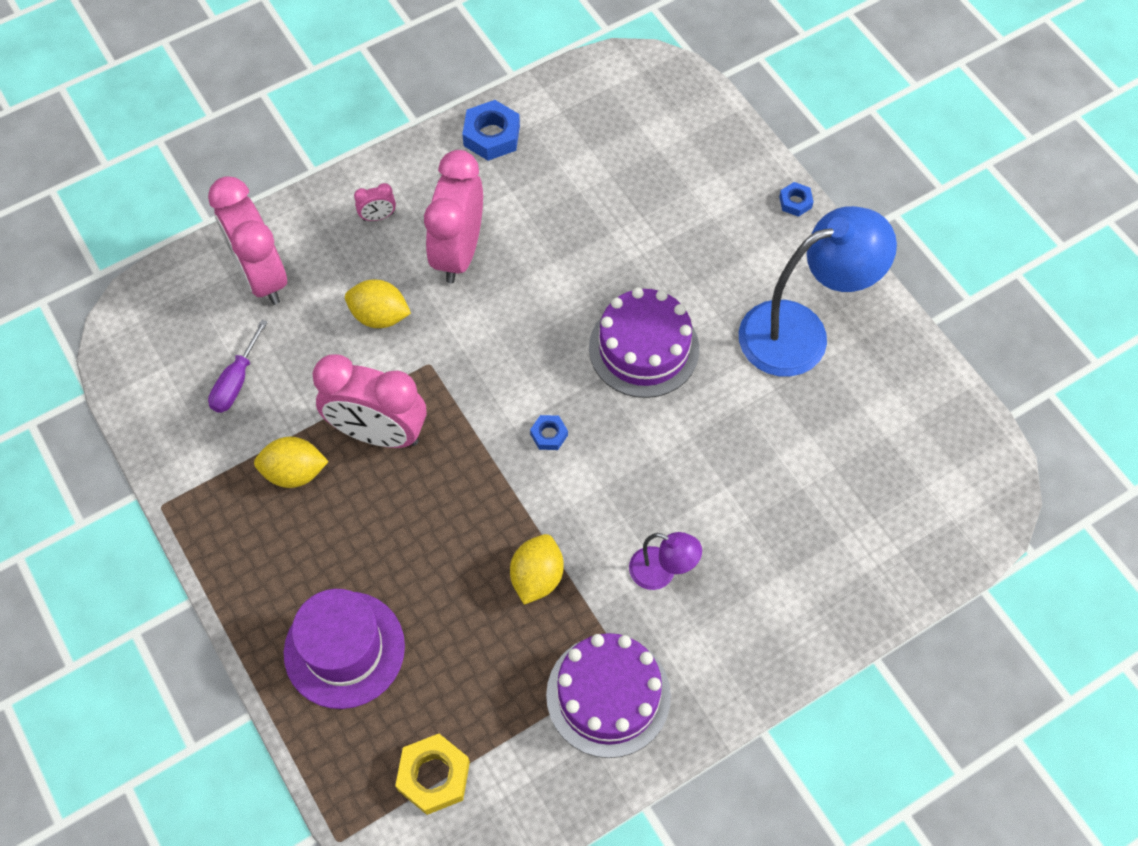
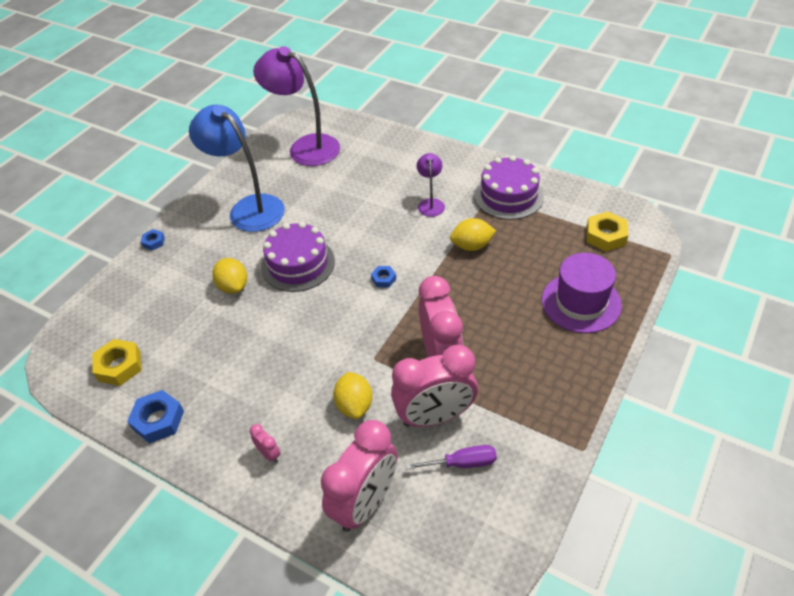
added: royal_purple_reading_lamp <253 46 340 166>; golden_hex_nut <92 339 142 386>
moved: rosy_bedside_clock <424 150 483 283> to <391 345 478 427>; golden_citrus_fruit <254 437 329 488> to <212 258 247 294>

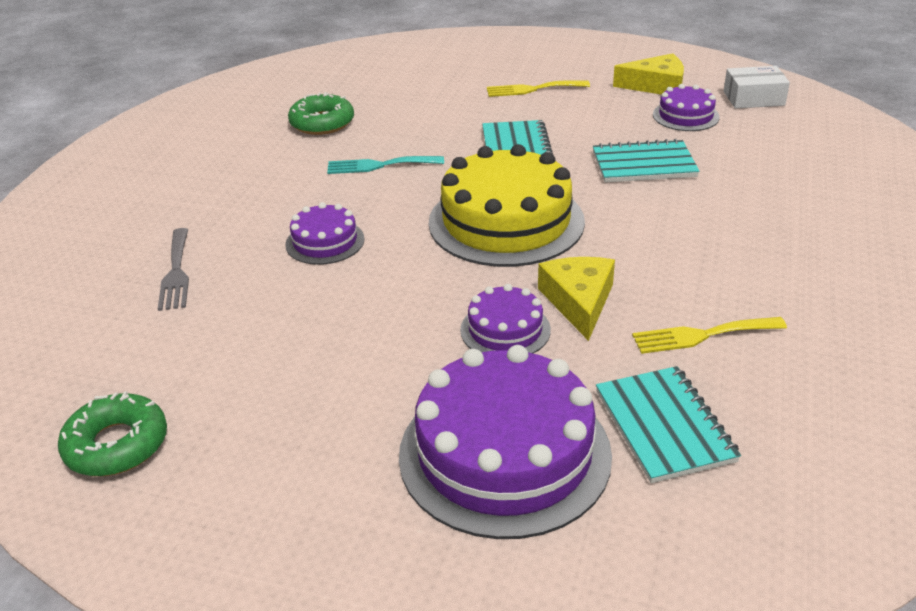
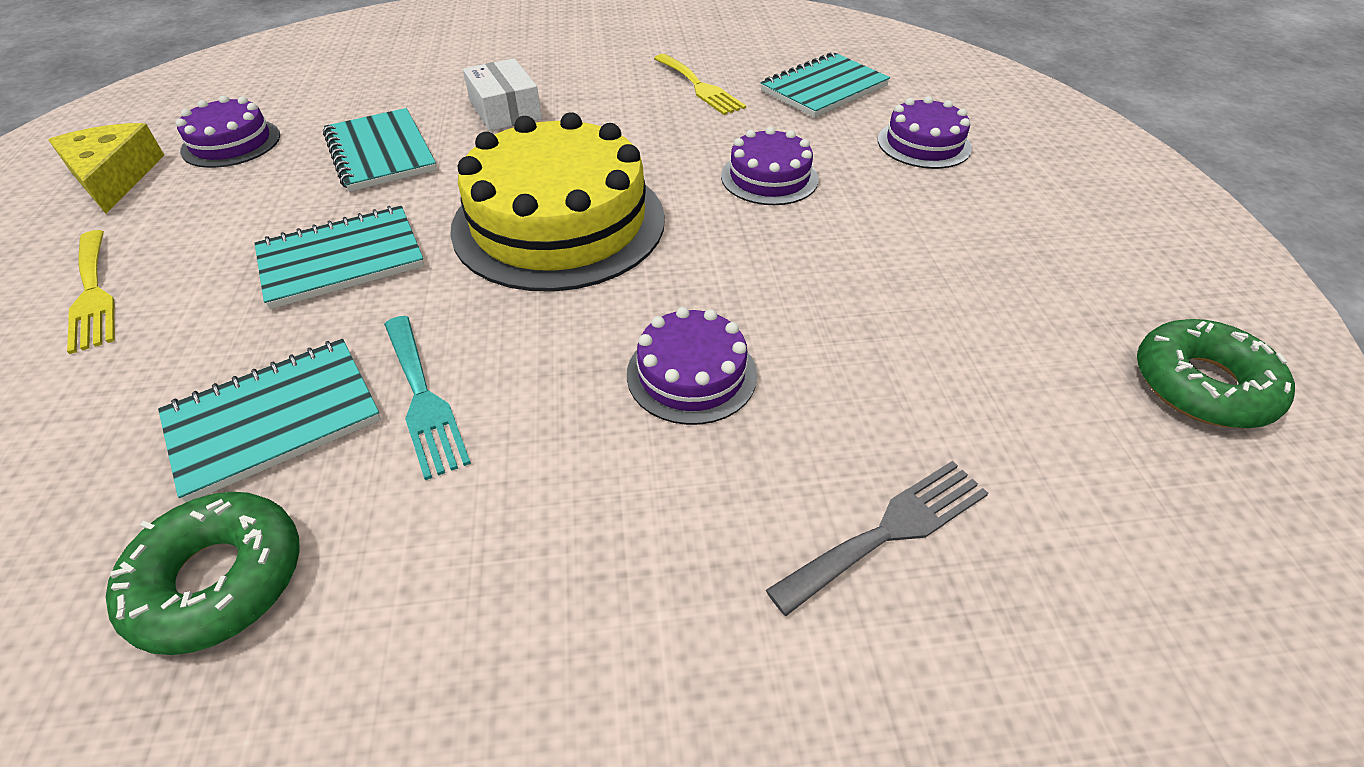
removed: golden_piece_of_cheese <538 257 615 341>
added: turquoise_notebook <158 339 381 503>
moved: pure_white_parcel <724 66 790 109> to <463 58 542 131>
resized: royal_purple_layer_cake <399 345 612 539> = <878 96 972 169> x0.50

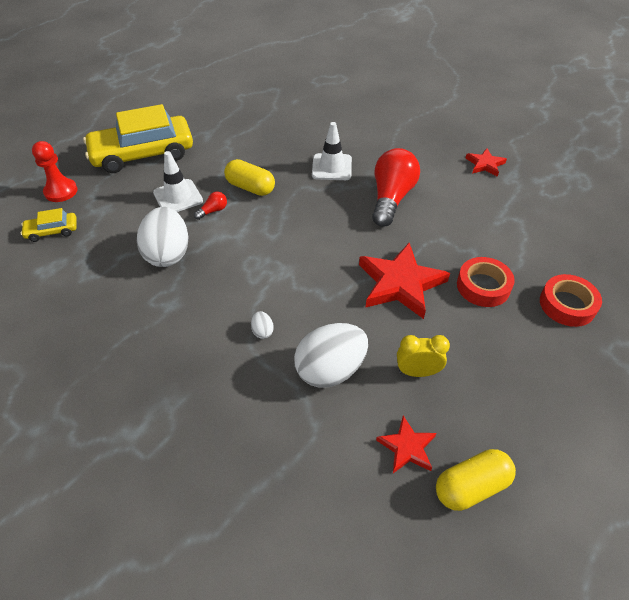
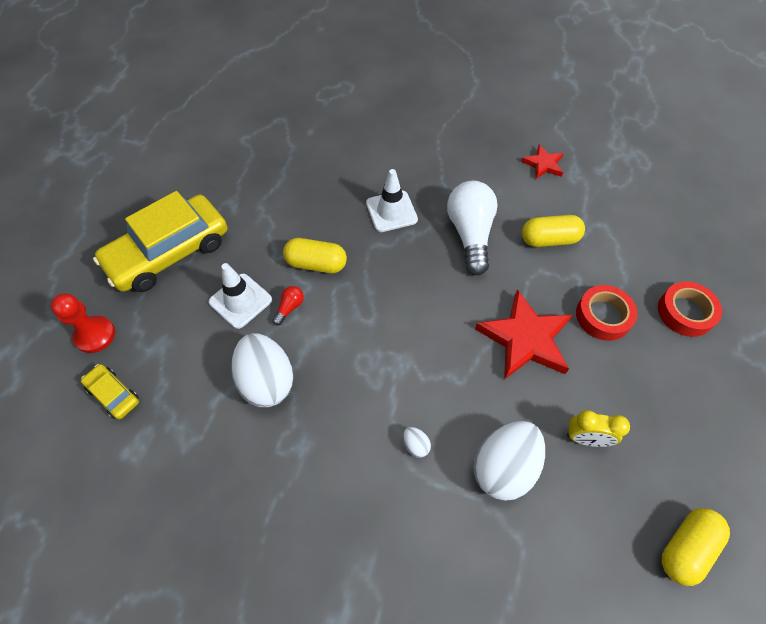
removed: crimson_star <376 416 436 473>
added: golden_pill <522 215 585 247>
recoloured: crimson_bulb <372 148 420 227> to pure_white_bulb <447 181 498 275>
turned: golden_toy_car <20 208 77 242> = <81 364 139 419> 75 degrees clockwise; golden_bedside_clock <397 335 450 377> = <567 410 630 447> 150 degrees counterclockwise

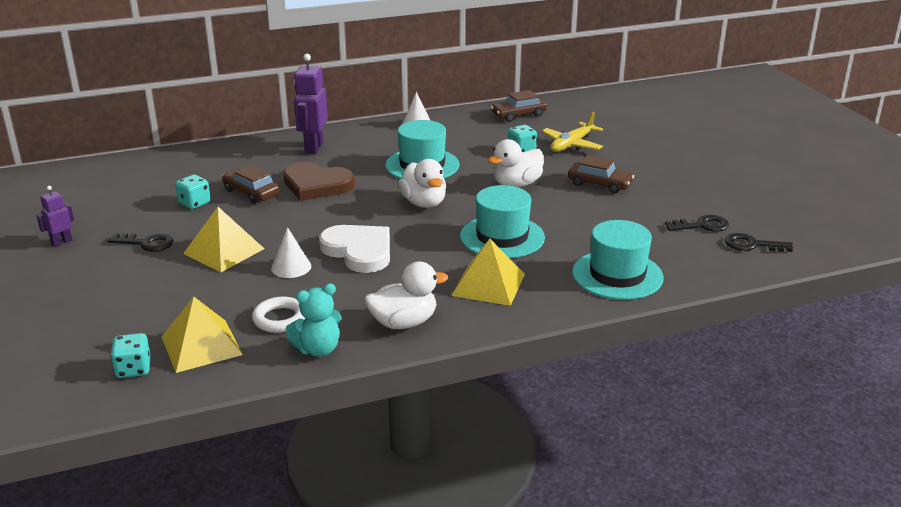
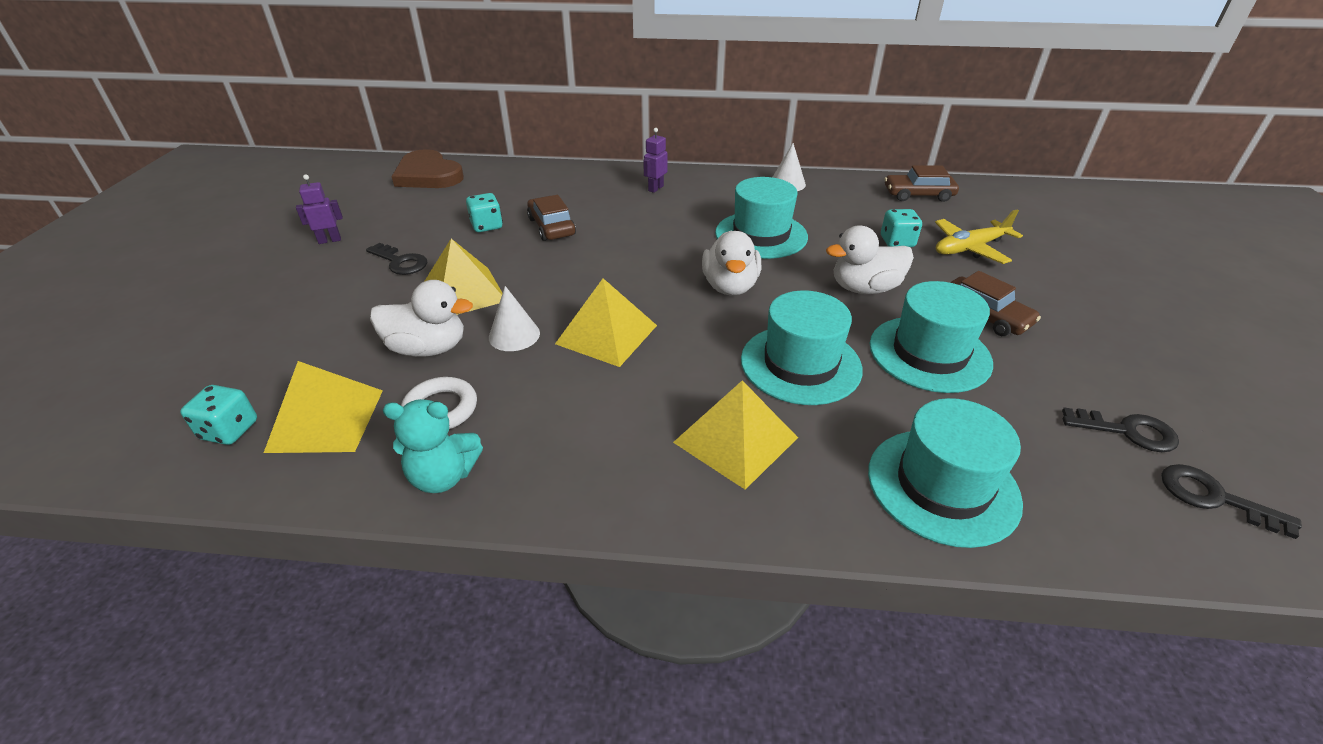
added: turquoise_tall_hat <870 281 993 393>
moved: brown_heart <283 162 355 201> to <391 149 464 188>; pure_white_toy_duck <364 261 448 329> to <370 280 473 357>
replaced: pure_white_heart <319 225 390 273> to golden_solid_pyramid <555 278 657 367>
resized: royal_purple_robot <294 54 328 154> = <643 128 668 193> x0.54

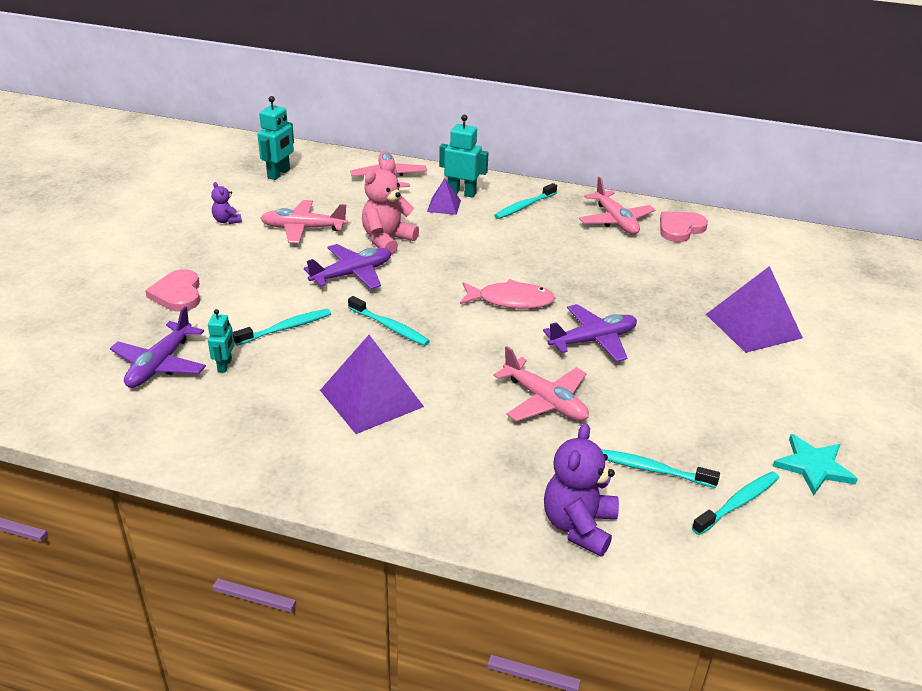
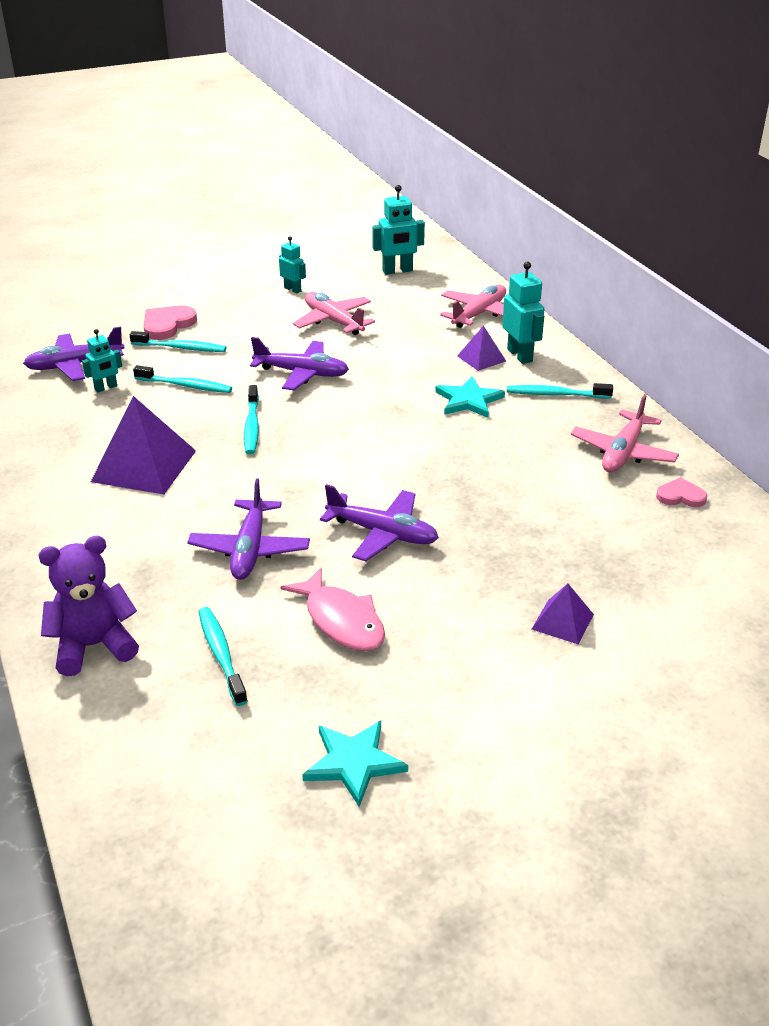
removed: rosy_teddy_bear <362 161 419 254>
added: turquoise_star <435 376 505 418>
moved: rosy_toy_fish <460 279 555 309> to <280 567 385 651>; turquoise_dental_brush <692 472 779 535> to <130 331 226 352>
replaced: royal_purple_teddy_bear <211 182 242 224> to turquoise_robot <279 236 306 293>
recoloured: rosy_plane <493 346 589 422> to royal_purple_plane <187 478 310 580>
resized: rosy_heart <660 211 708 242> = <656 477 708 507> x0.64; royal_purple_solid_pyramid <706 266 803 353> = <532 583 594 644> x0.52

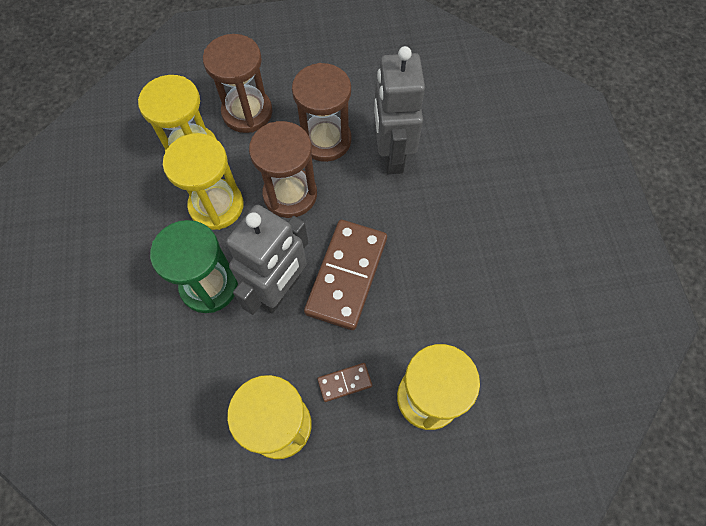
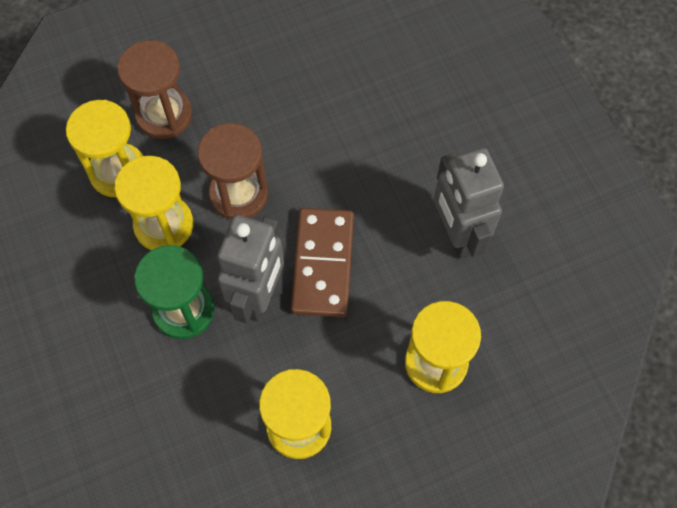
removed: brown_sand_timer <292 63 351 162>; brown_domino_piece <317 363 372 402>
moved: ash-grey_robot <374 46 425 174> to <434 148 504 259>

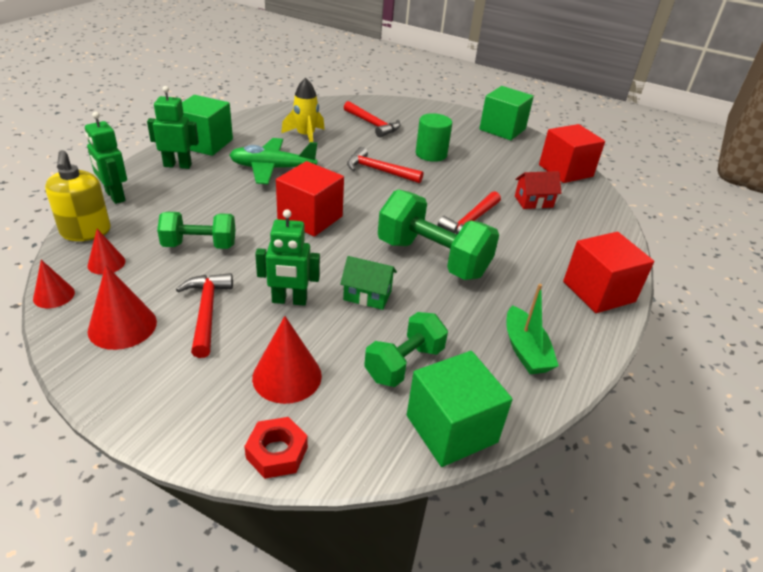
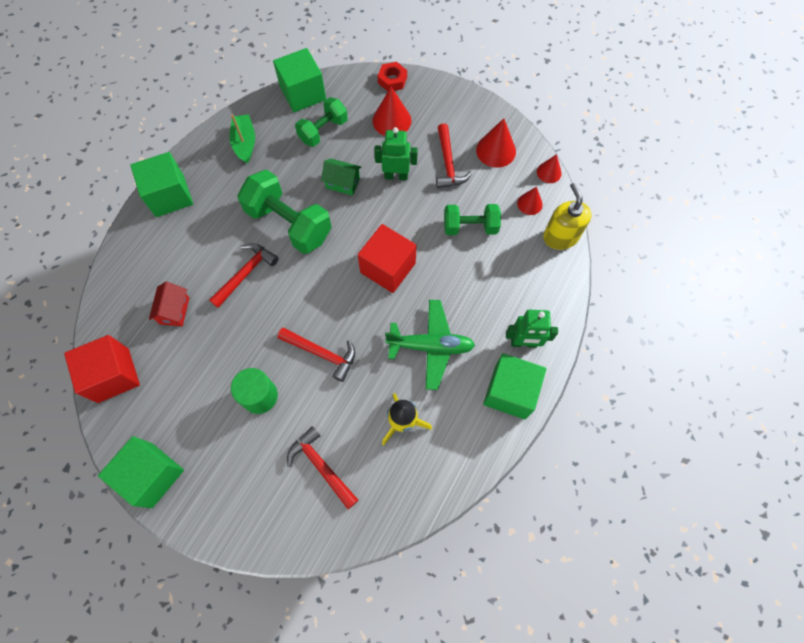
removed: green_robot <85 112 127 204>
recoloured: crimson_block <563 232 654 313> to green_block <130 152 193 217>
turned: crimson_house <515 171 562 209> = <149 282 189 326> 75 degrees counterclockwise

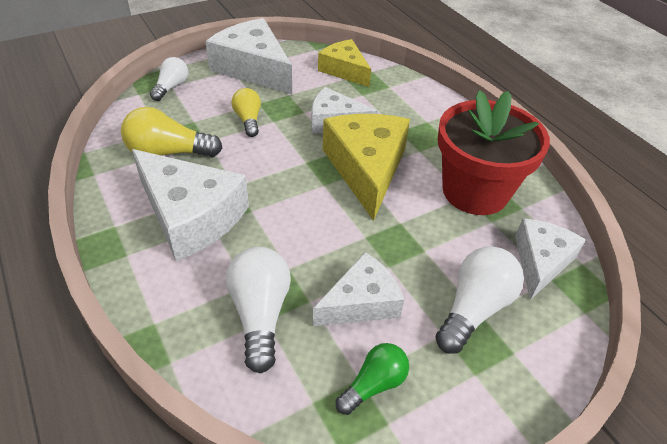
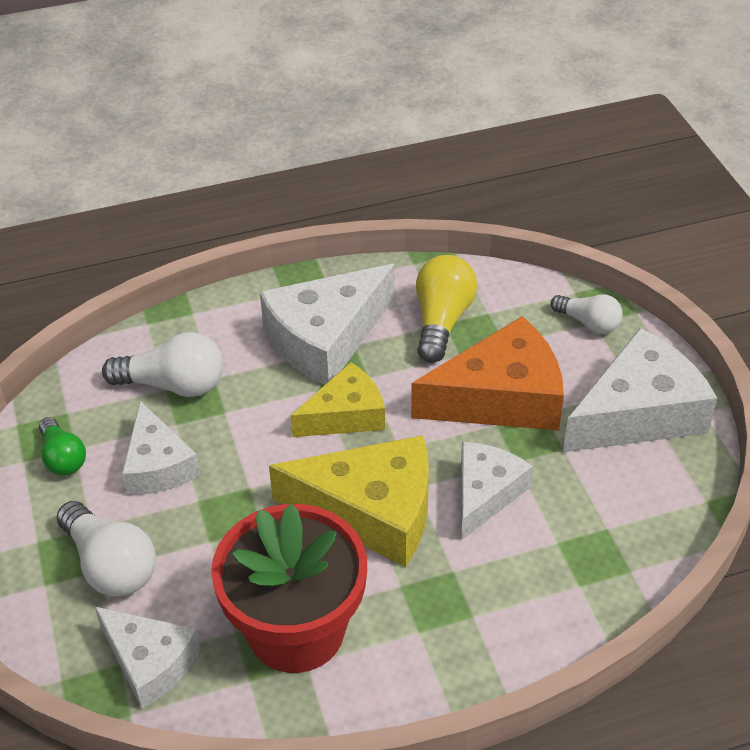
moved: golden_piece_of_cheese <318 39 371 87> to <290 362 385 437>
replaced: golden_bulb <232 88 261 137> to bright_orange_piece_of_cheese <411 316 564 430>

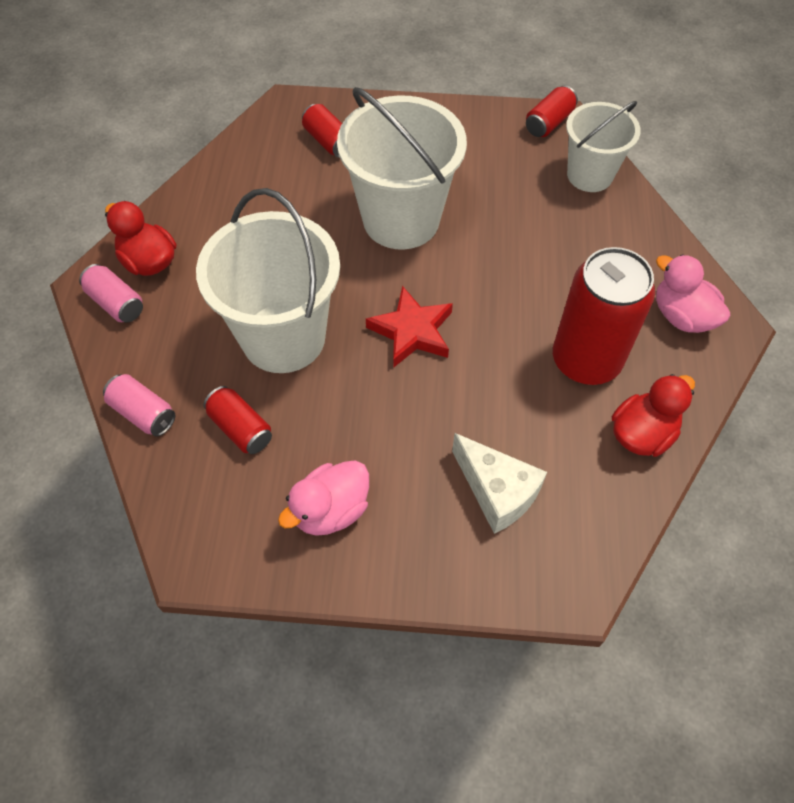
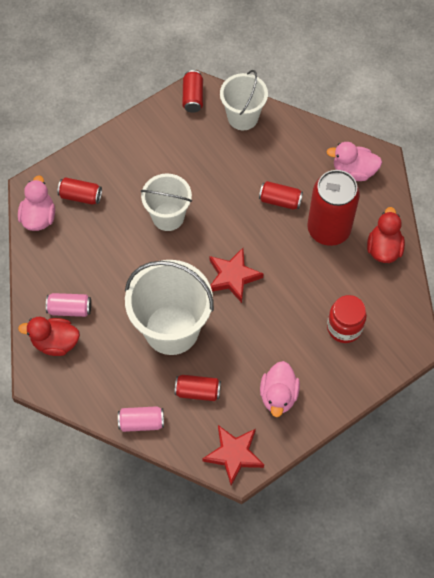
added: rosy_toy_duck <18 175 55 231>; crimson_soda_can <259 181 303 210>; crimson_star <202 425 264 486>
moved: rosy_soda_can <79 264 143 323> to <46 293 91 317>
replaced: pure_white_piece_of_cheese <452 433 547 534> to crimson_preserve_jar <327 295 367 343>
resized: pure_white_pail <337 87 467 249> = <141 173 192 231> x0.62

